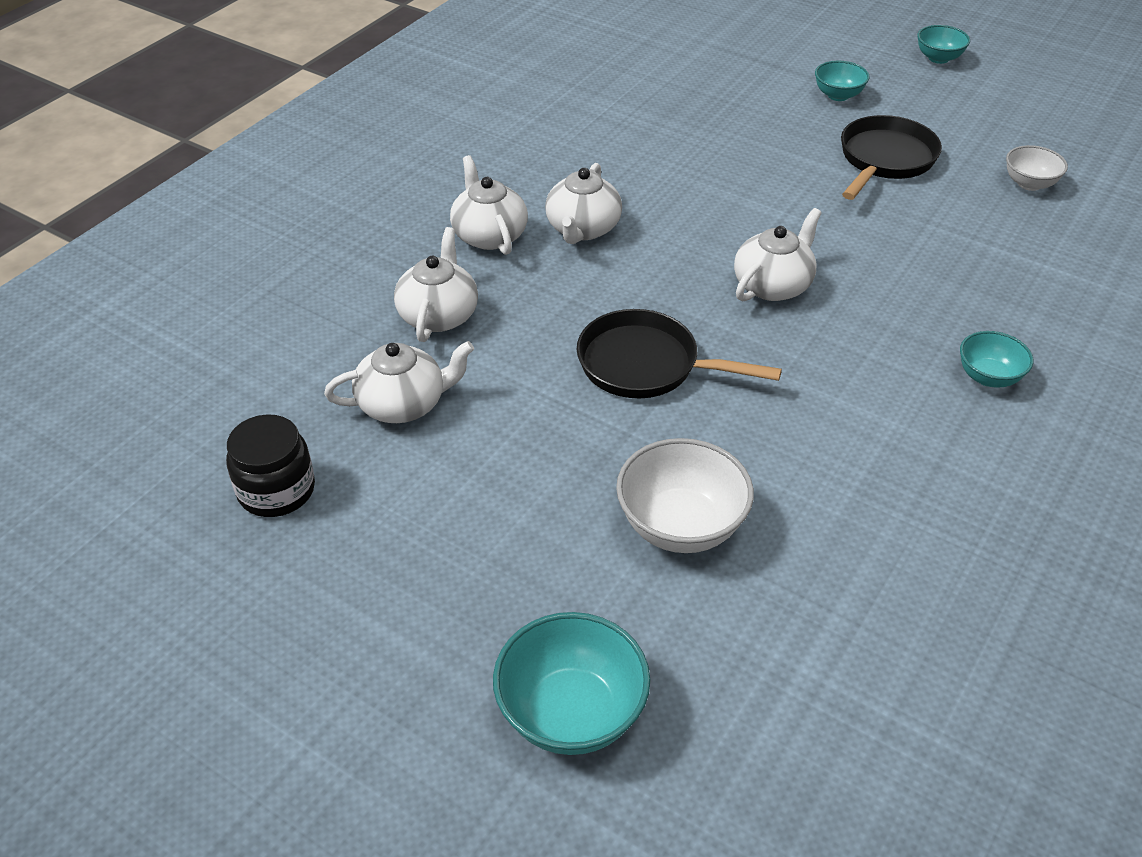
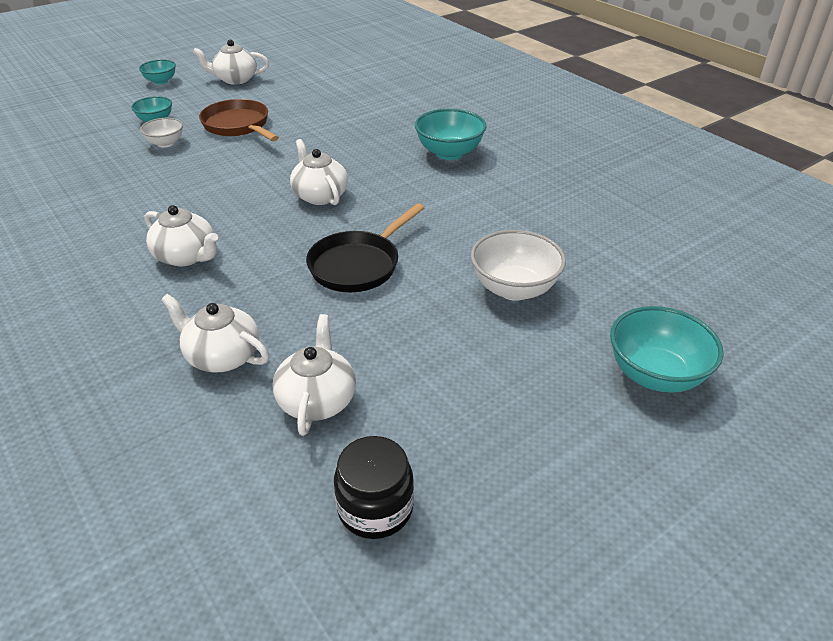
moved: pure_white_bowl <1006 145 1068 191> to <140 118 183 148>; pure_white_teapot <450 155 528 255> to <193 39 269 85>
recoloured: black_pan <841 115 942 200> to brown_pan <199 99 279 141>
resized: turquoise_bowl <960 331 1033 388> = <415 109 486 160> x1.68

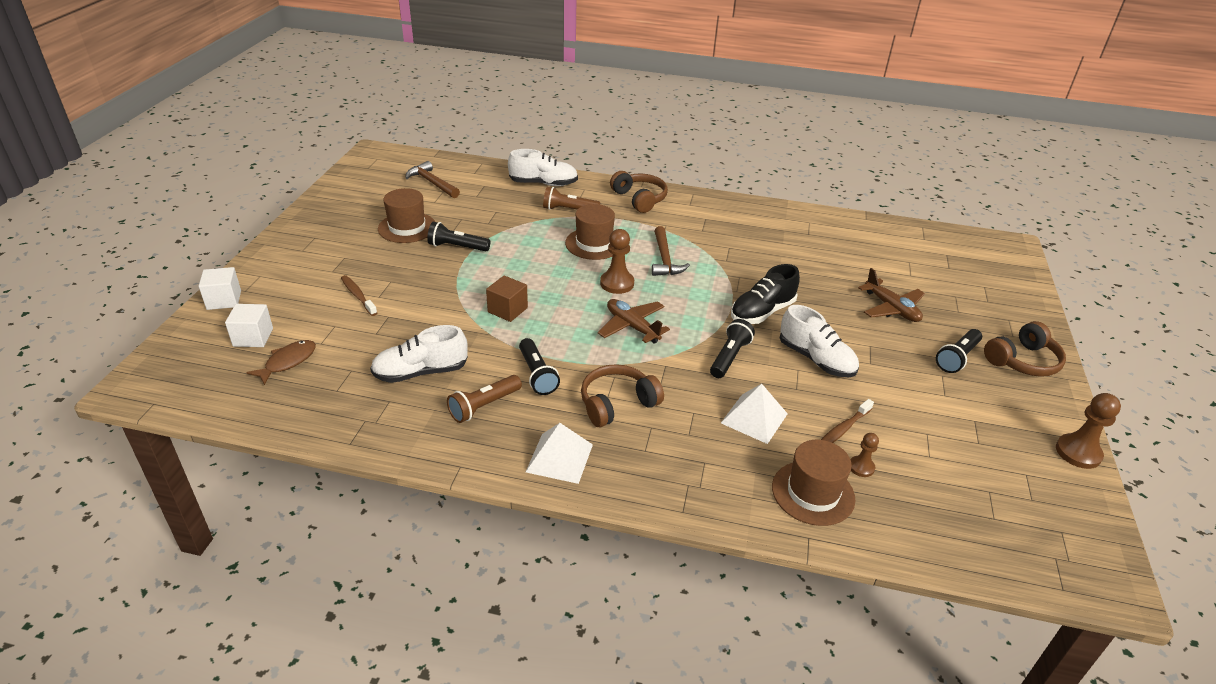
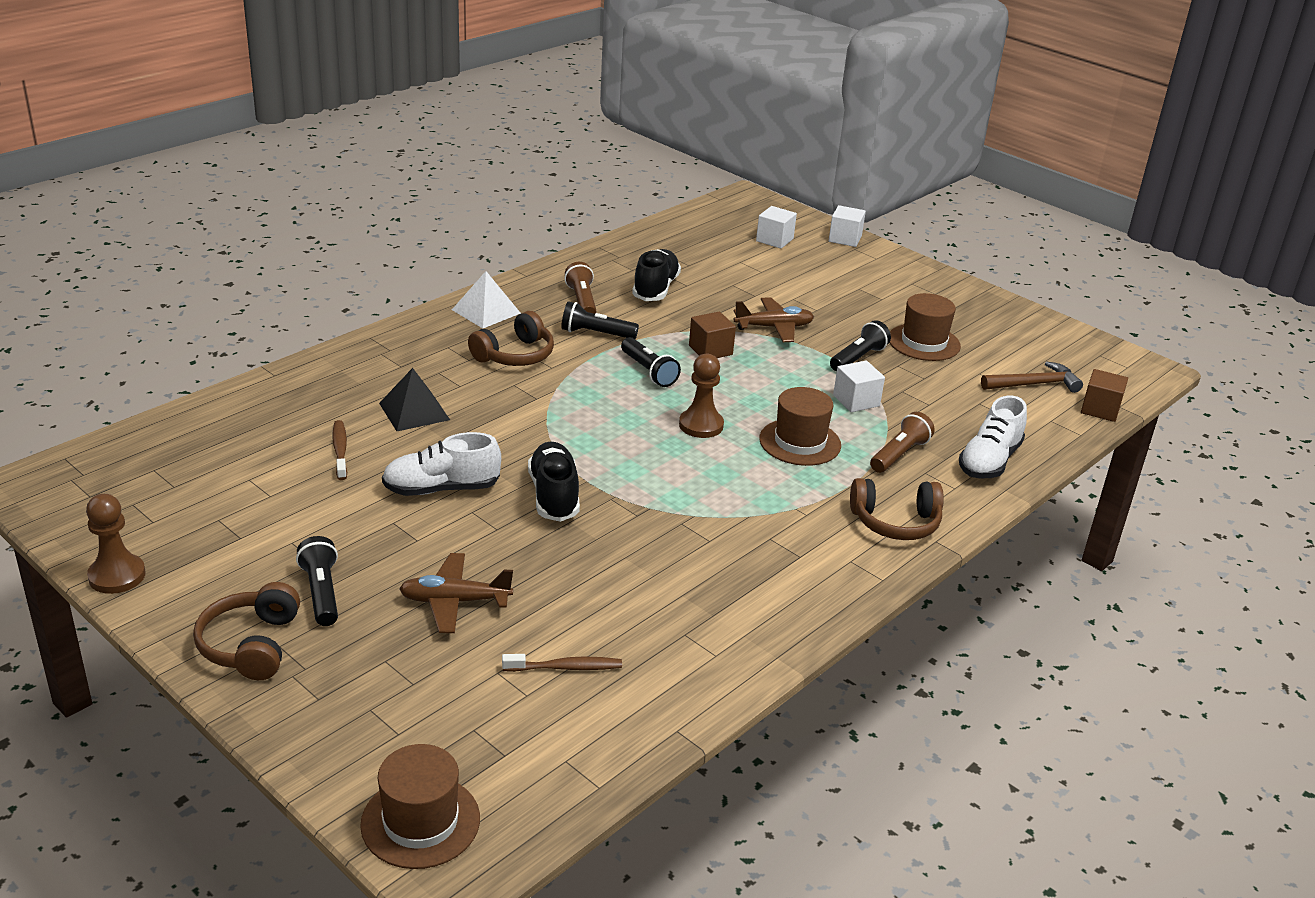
removed: brown_carpenter's_hammer <652 226 690 276>; brown_toy_fish <246 340 316 385>; brown_game_pawn <850 433 879 477>
added: pure_white_block <833 360 885 412>; brown_block <1081 369 1128 422>
moved: brown_dental_brush <341 275 377 316> to <502 654 622 672>; brown_plane <598 299 670 344> to <734 297 814 342>; black_torch <710 319 755 378> to <621 337 681 387>; brown_tall_hat <772 440 855 526> to <360 744 480 869>
recoloured: pure_white_sneaker <370 325 468 383> to black_sneaker <632 249 681 301>; pure_white_solid_pyramid <721 384 788 444> to black_solid_pyramid <379 368 450 431>
turned: brown_over-ear_headphones <581 364 664 427> = <468 311 554 366> 45 degrees clockwise

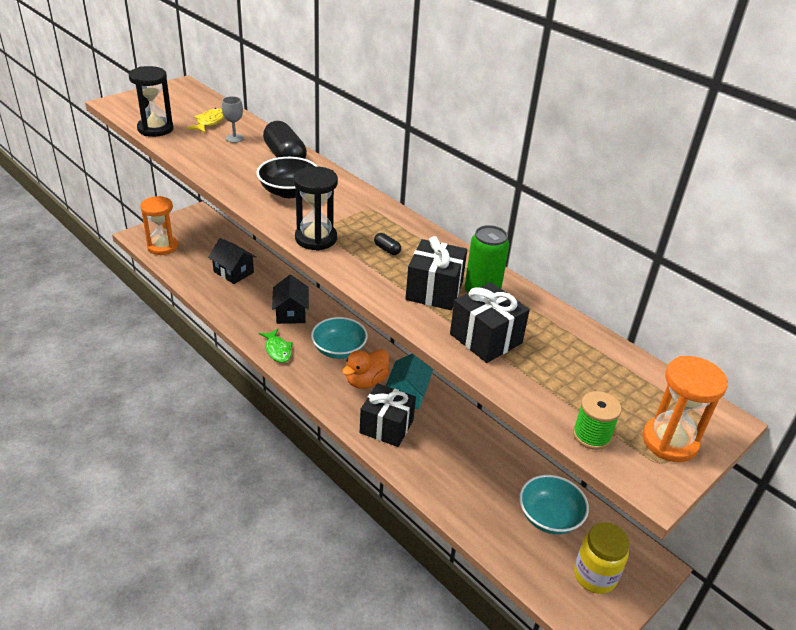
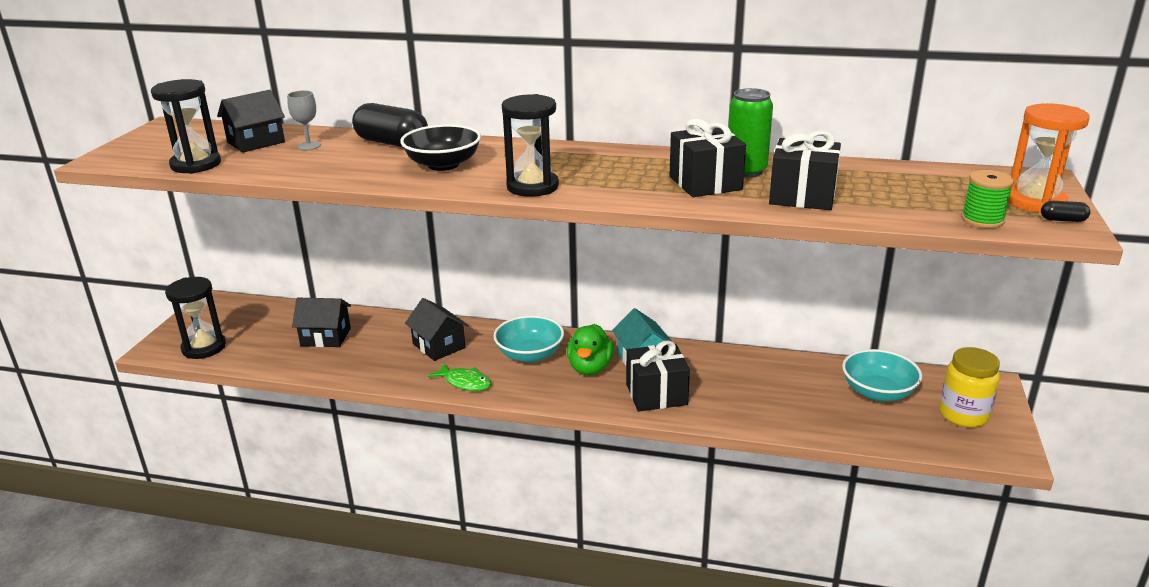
moved: black_pill <374 233 401 255> to <1041 201 1091 222>
replaced: golden_toy_fish <187 108 224 133> to black_house <217 90 285 153>
recoloured: bright_orange_sand_timer <140 196 178 255> to black_sand_timer <165 277 226 359>; bright_orange_toy_duck <342 349 389 389> to green_toy_duck <567 324 614 375>

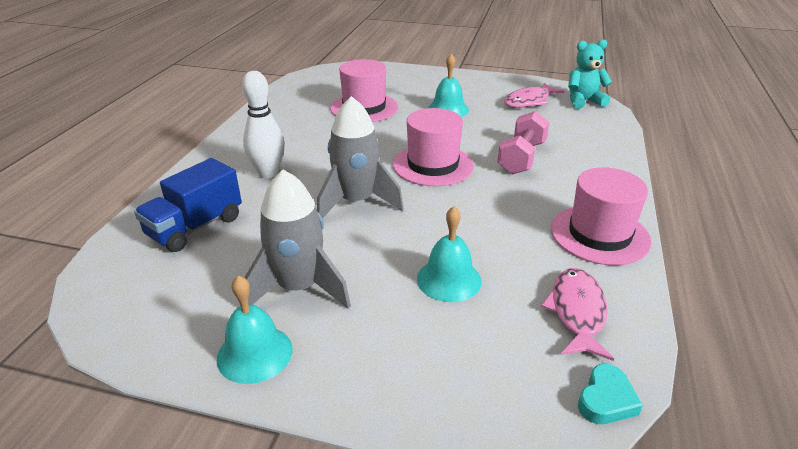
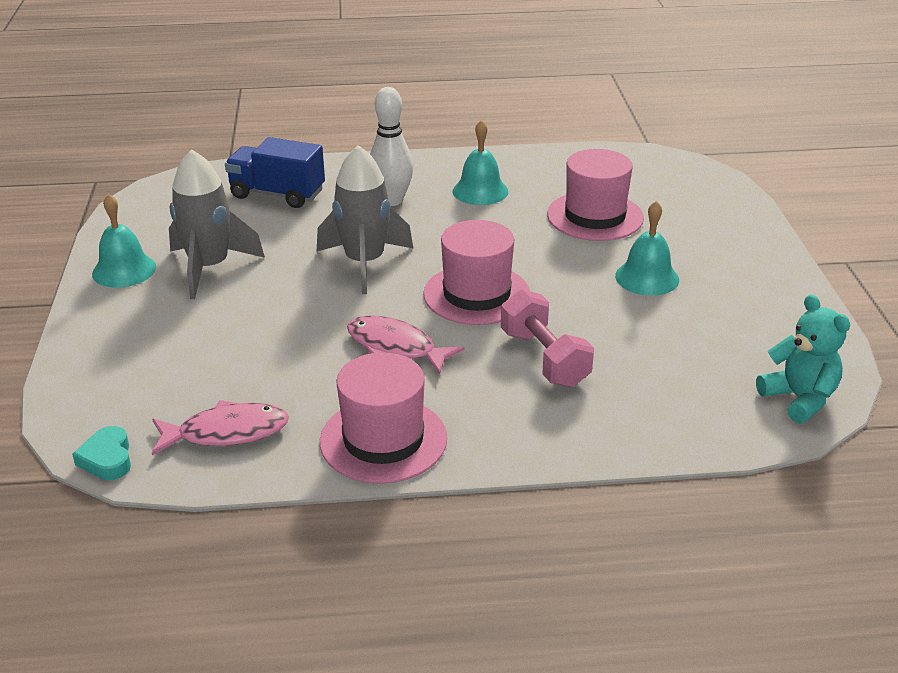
moved: rosy_toy_fish <504 83 565 108> to <347 315 465 375>; turquoise_bell <417 206 482 302> to <453 120 508 205>
turned: rosy_dumbbell <497 111 549 174> = <501 289 594 387> 60 degrees clockwise; turquoise_heart <578 364 643 424> = <72 426 131 480> 60 degrees clockwise

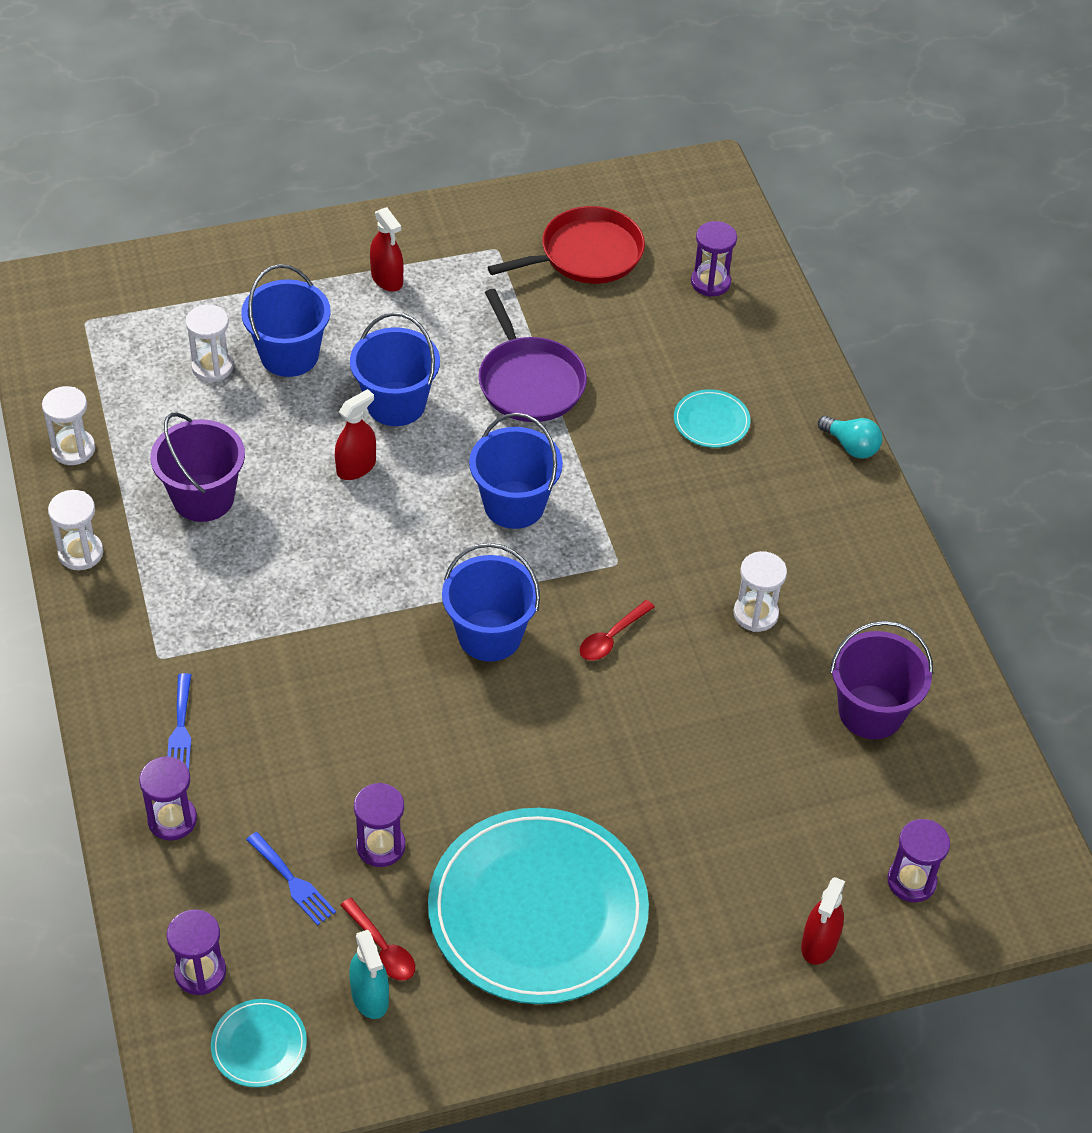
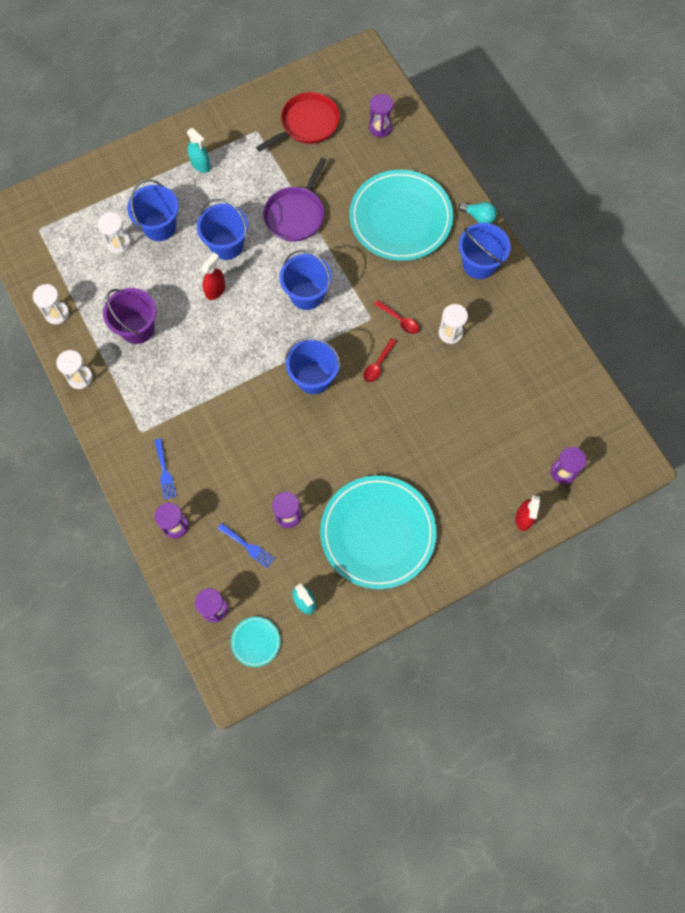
removed: royal_purple_pail <830 621 933 739>
added: blue_pail <459 223 511 279>
moved: crimson_spoon <340 898 415 981> to <374 300 419 334>
recoloured: crimson_spray_bottle <370 207 403 292> to turquoise_spray_bottle <187 128 211 173>
turned: royal_purple_pan <478 289 587 422> = <263 157 327 242> 60 degrees clockwise
resized: turquoise_plate <674 389 751 448> = <349 170 453 261> x2.42

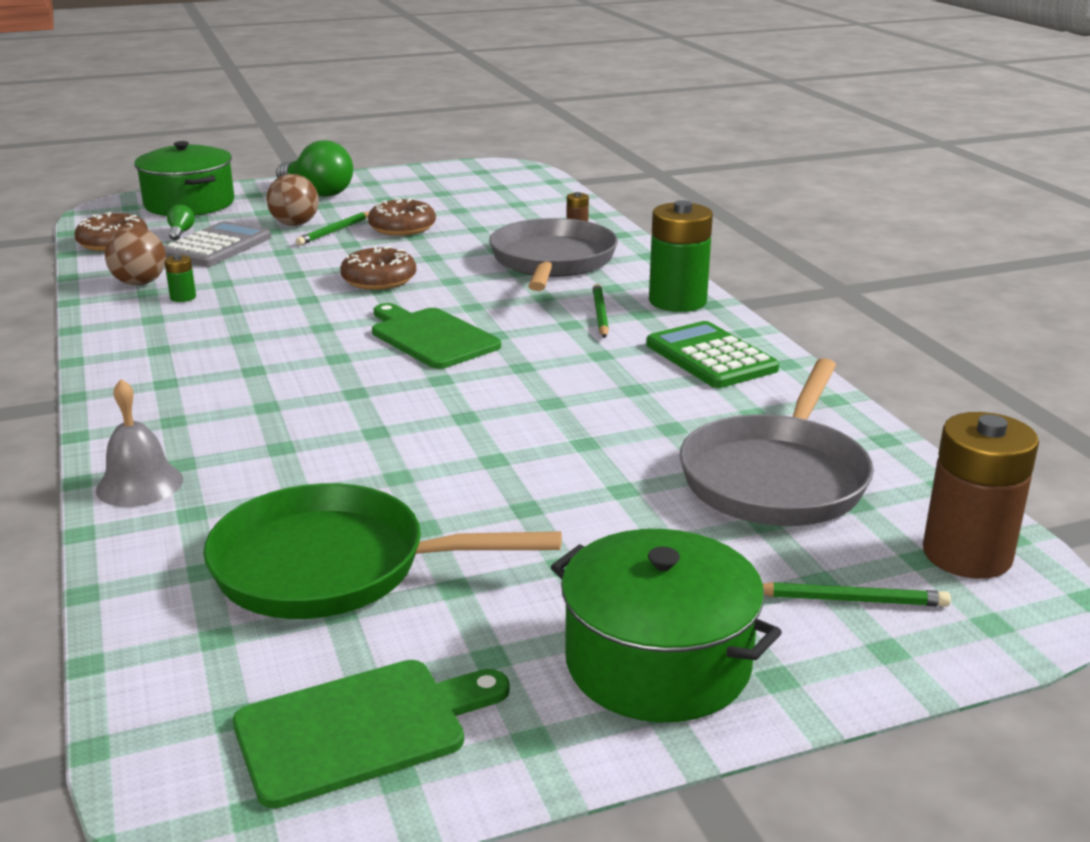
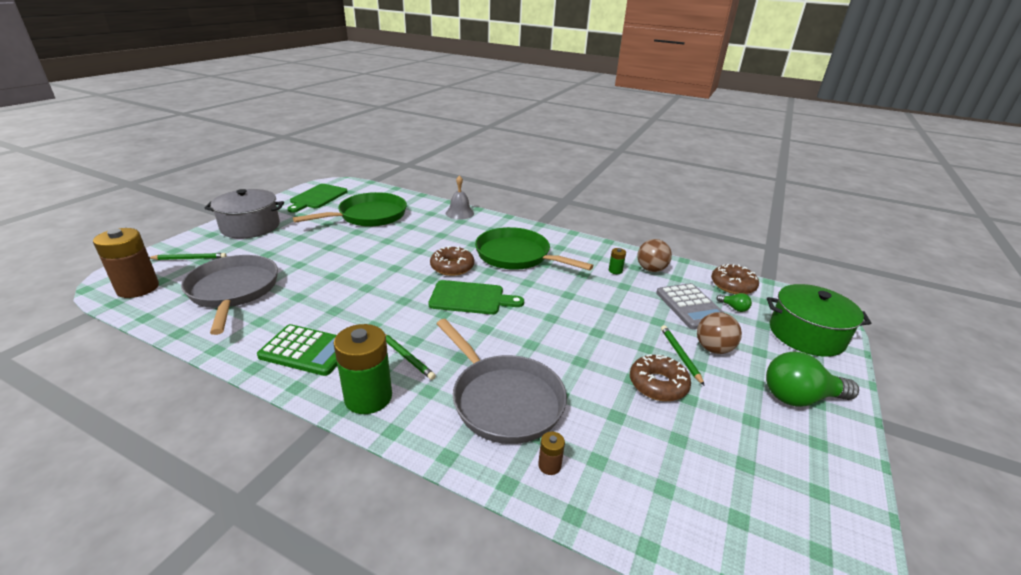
added: green_pan <475 227 593 270>
moved: brown_donut <340 246 416 290> to <430 246 474 276>
recoloured: green_cooking_pot <551 529 782 722> to ash-grey_cooking_pot <205 189 284 239>
turned: green_pencil <763 582 951 607> = <149 253 227 260> 150 degrees counterclockwise

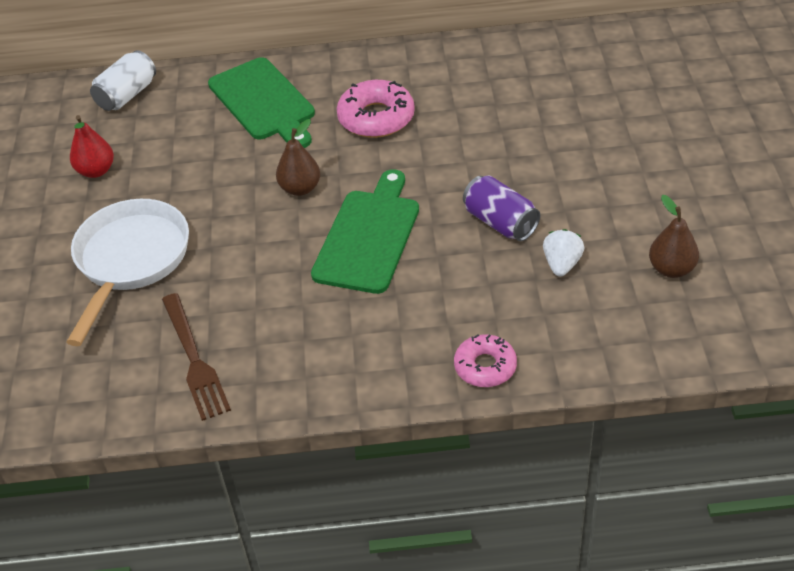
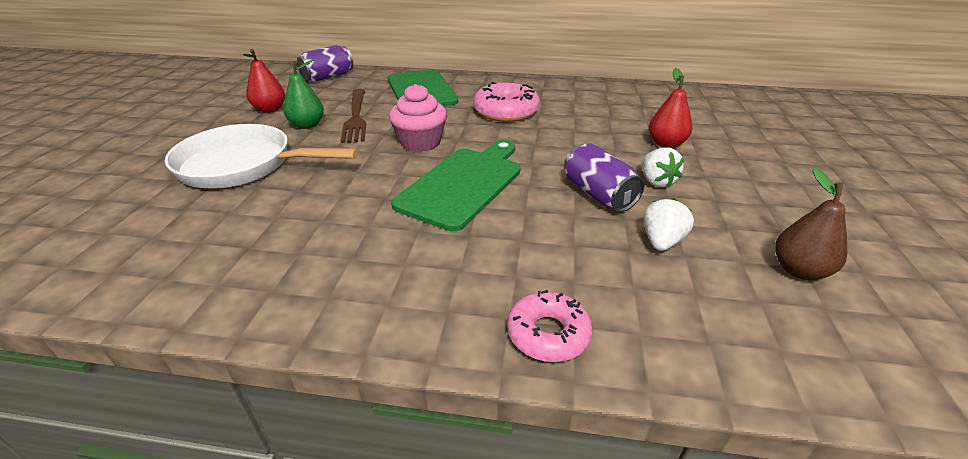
added: green_pear <283 59 324 129>; crimson_pear <649 68 692 148>; pure_white_berry <641 147 684 187>
moved: brown_fork <162 293 231 421> to <341 89 366 143>
replaced: brown_pear <276 119 320 196> to rosy_cupcake <389 84 447 152>
recoloured: pure_white_soda_can <90 50 156 111> to royal_purple_soda_can <297 45 353 82>
turned: pure_white_pan <67 199 189 346> = <165 124 359 188> 105 degrees counterclockwise

